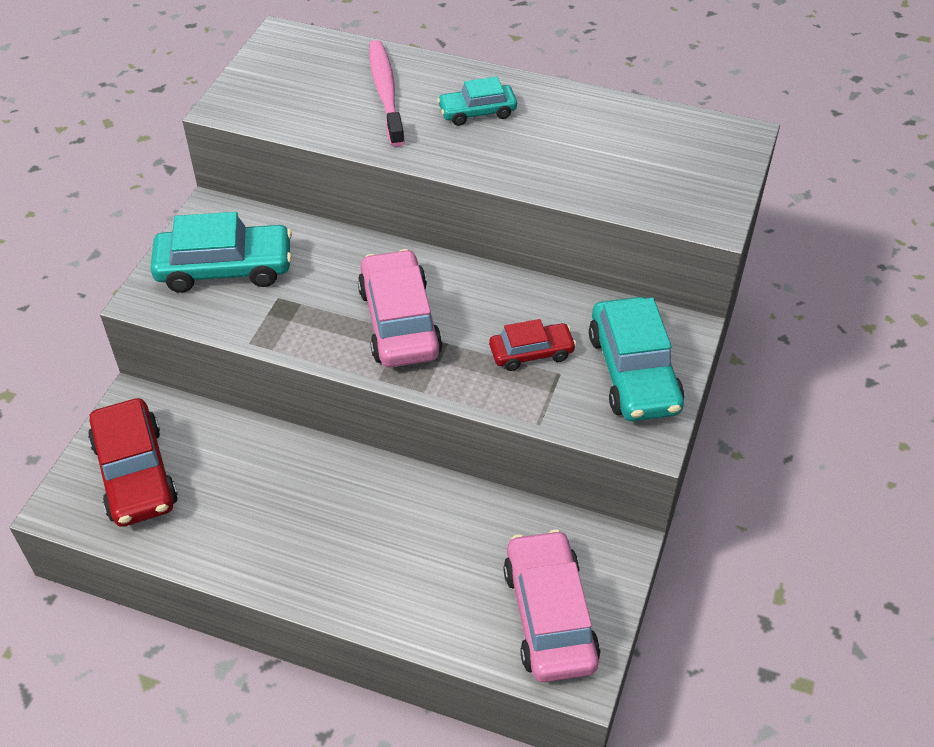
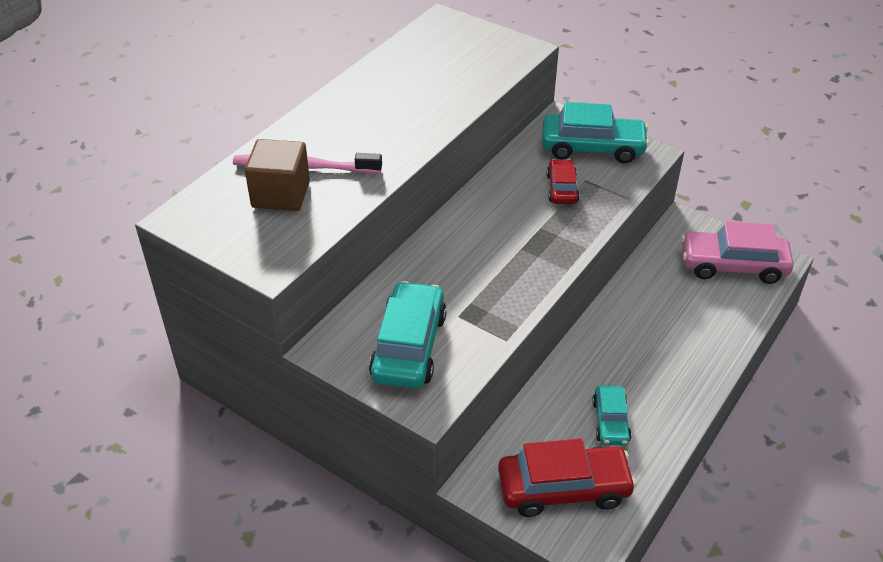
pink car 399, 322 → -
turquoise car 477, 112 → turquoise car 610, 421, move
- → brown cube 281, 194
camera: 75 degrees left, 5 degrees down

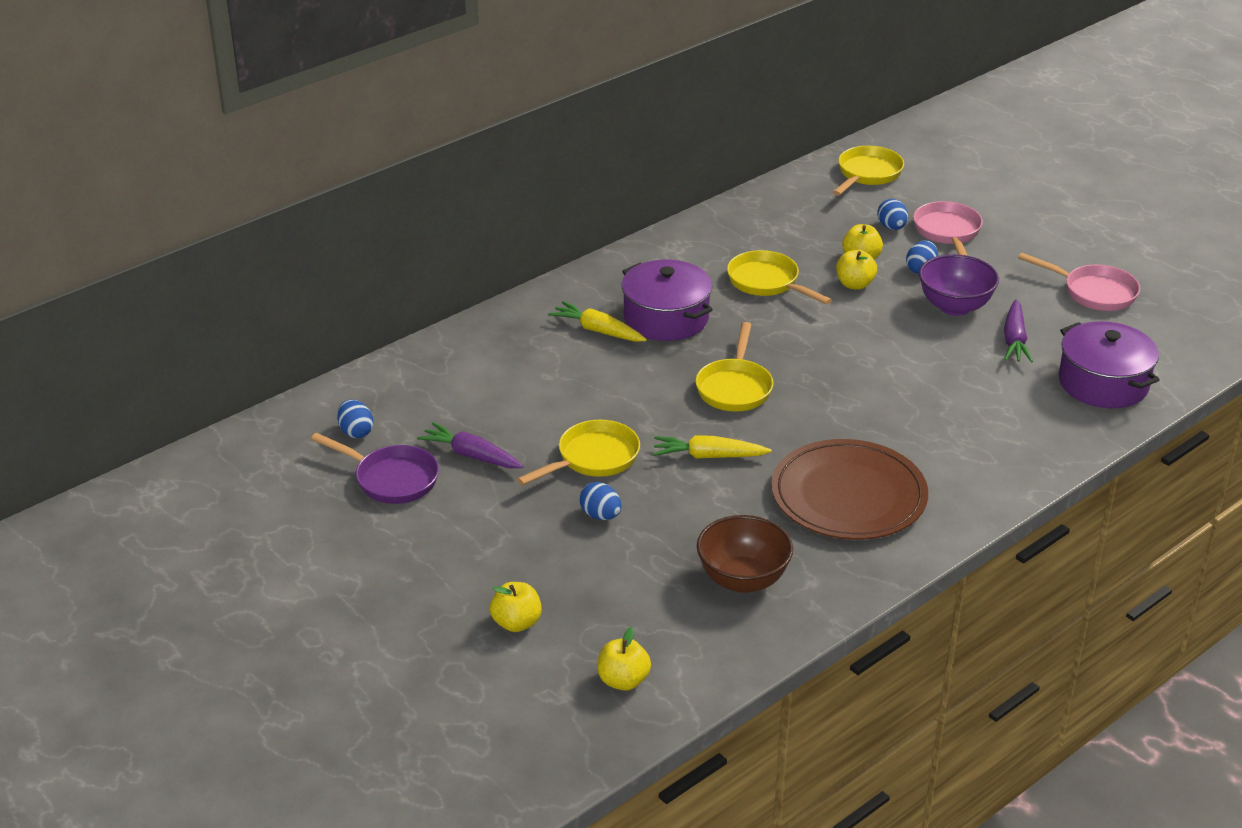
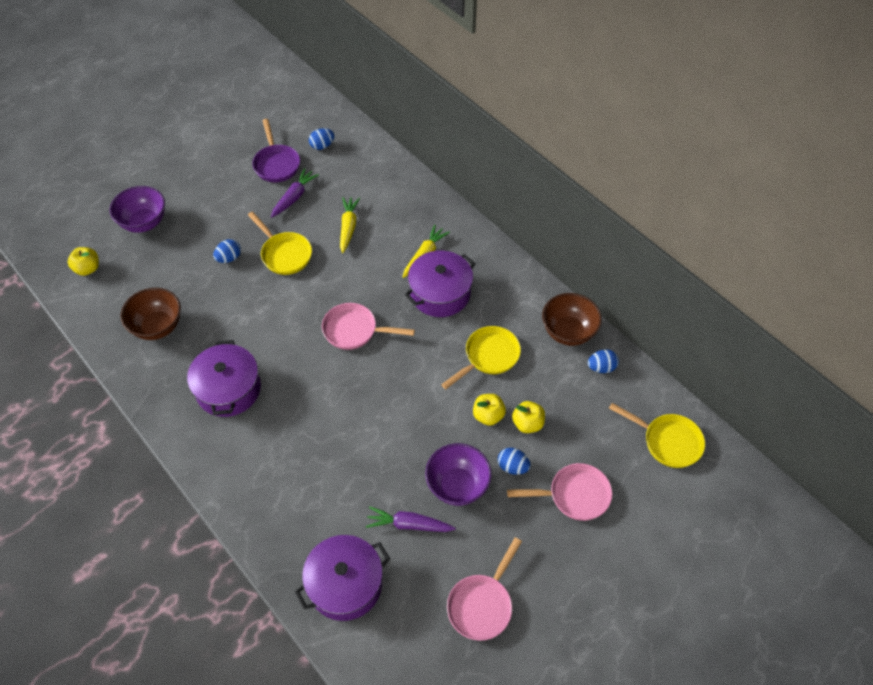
purple pan 391, 479 → purple pan 276, 164, 45 degrees counterclockwise
yellow apple 516, 623 → purple bowl 144, 223
yellow carrot 708, 456 → yellow carrot 348, 227, move
yellow pan 735, 387 → pink pan 354, 330
brown plate 848, 495 → purple pot 228, 389
blue egg 891, 227 → blue egg 601, 367, move
- → brown bowl 568, 332
camera: 90 degrees right, 20 degrees up

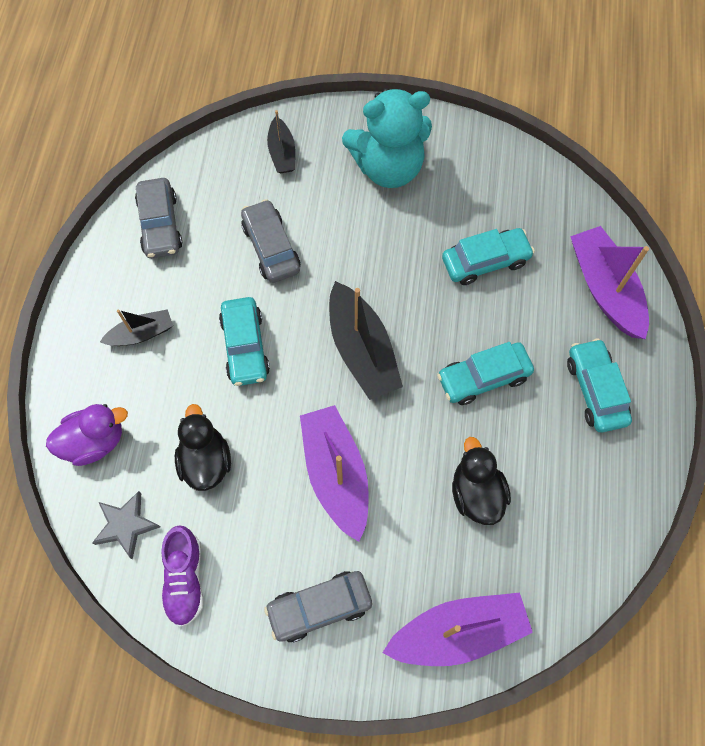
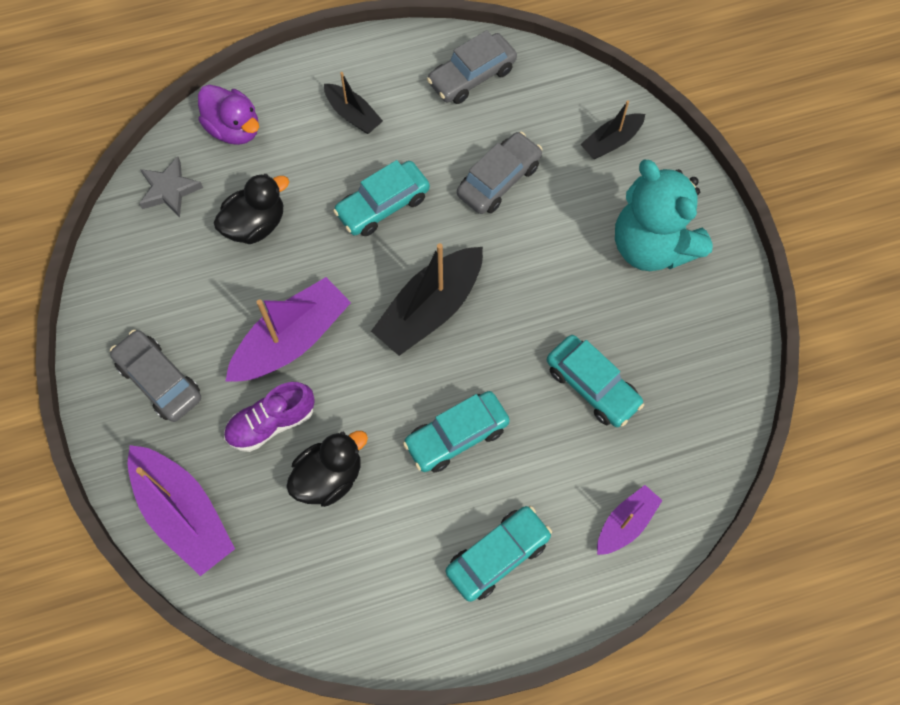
purple shoe 185, 579 → purple shoe 271, 423, move
turquoise car 483, 377 → turquoise car 456, 436, 75 degrees counterclockwise
purple boat 605, 289 → purple boat 625, 523, x0.56
camera: 65 degrees right, 0 degrees up

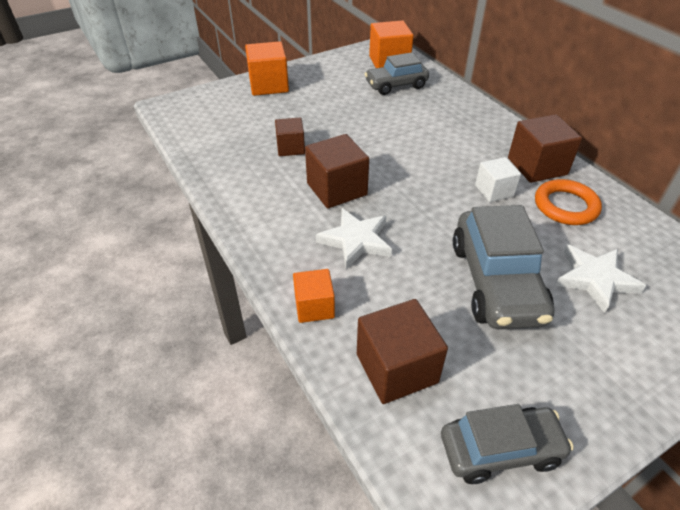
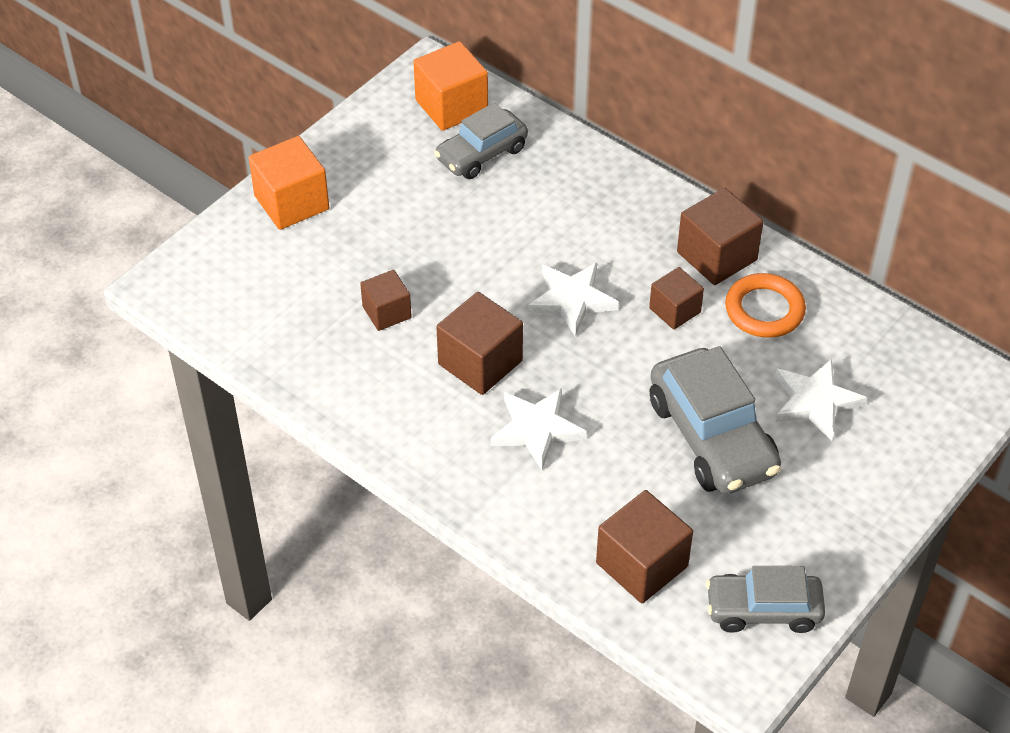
orange cube 314, 307 → -
grey car 500, 450 → grey car 763, 610, 150 degrees counterclockwise
white cube 494, 191 → brown cube 675, 310
- → white star 571, 300
camera: 20 degrees left, 5 degrees up

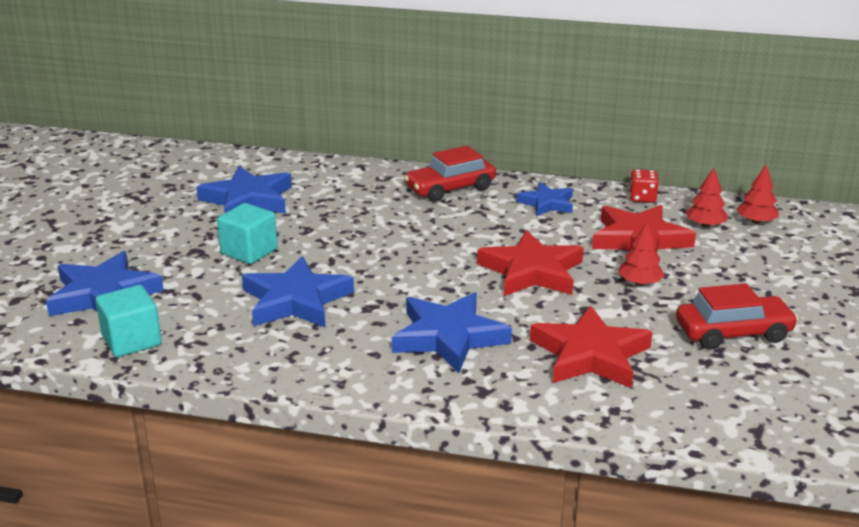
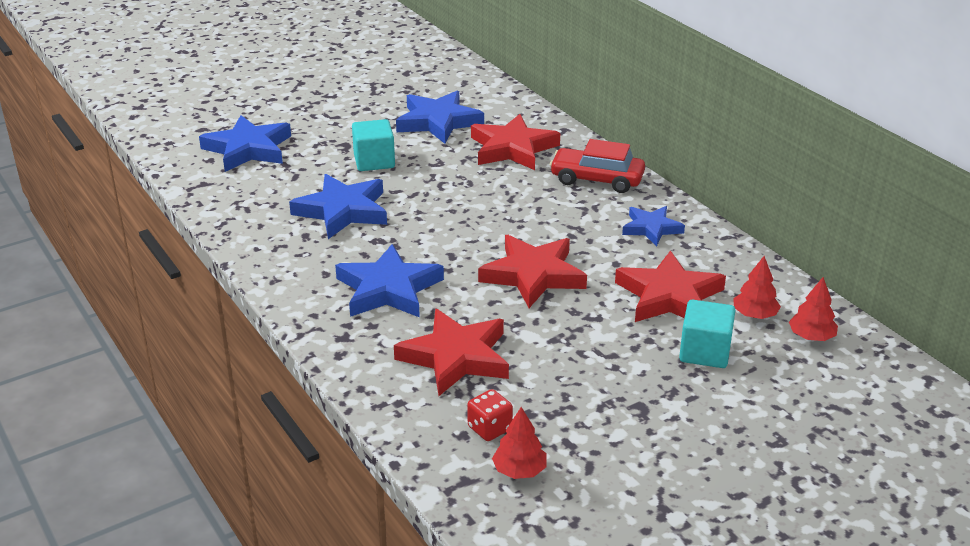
turquoise cube 132, 340 → turquoise cube 704, 352, move
red tree 639, 283 → red tree 519, 470, move
red dice 642, 198 → red dice 489, 428, move
red car 733, 333 → -
- → red star 512, 148
camera: 45 degrees right, 5 degrees up

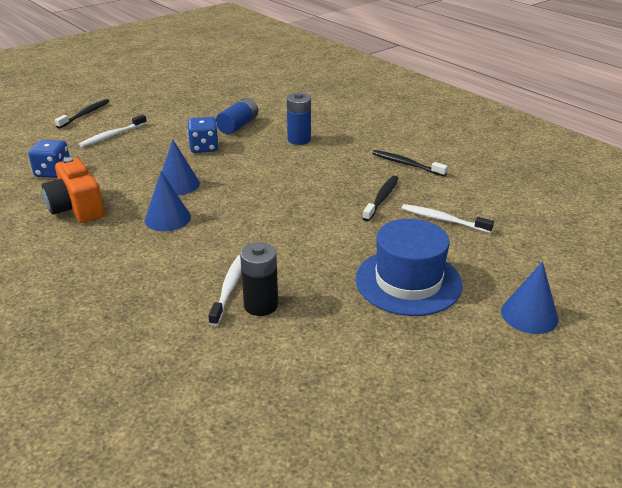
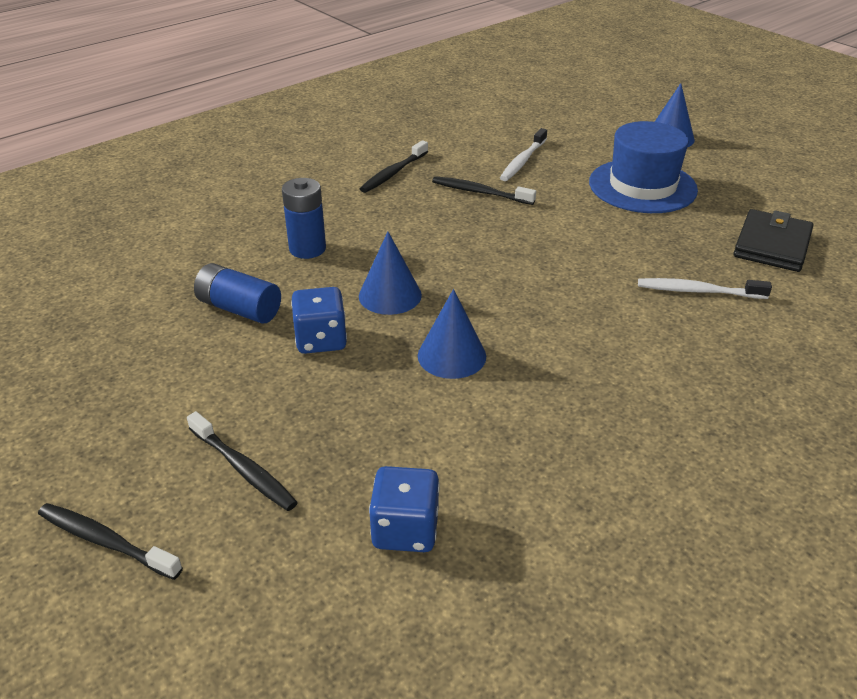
orange camera 77, 208 → -
white toothbrush 112, 135 → black toothbrush 243, 469
blue cone 167, 218 → blue cone 390, 295, move
black battery 261, 305 → -
- → black wallet 772, 245
camera: 90 degrees left, 5 degrees up

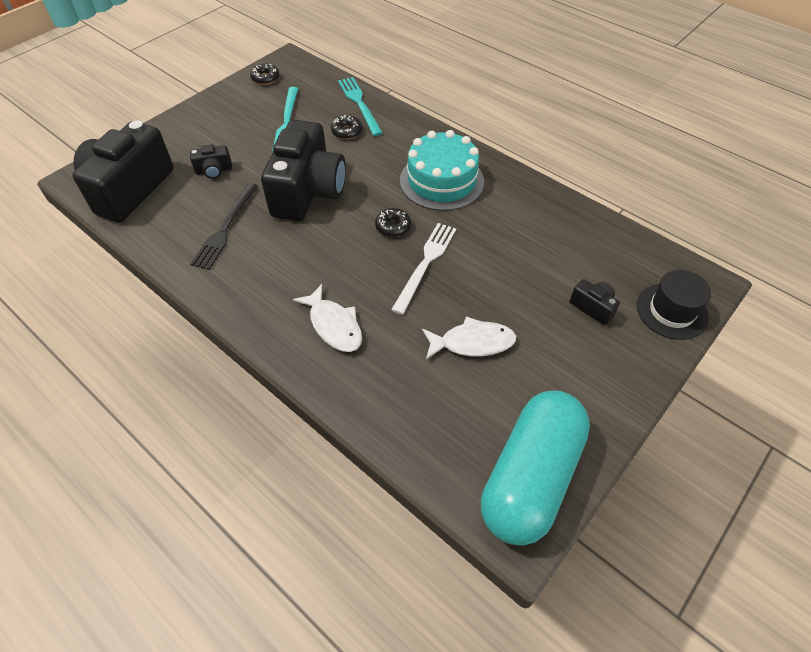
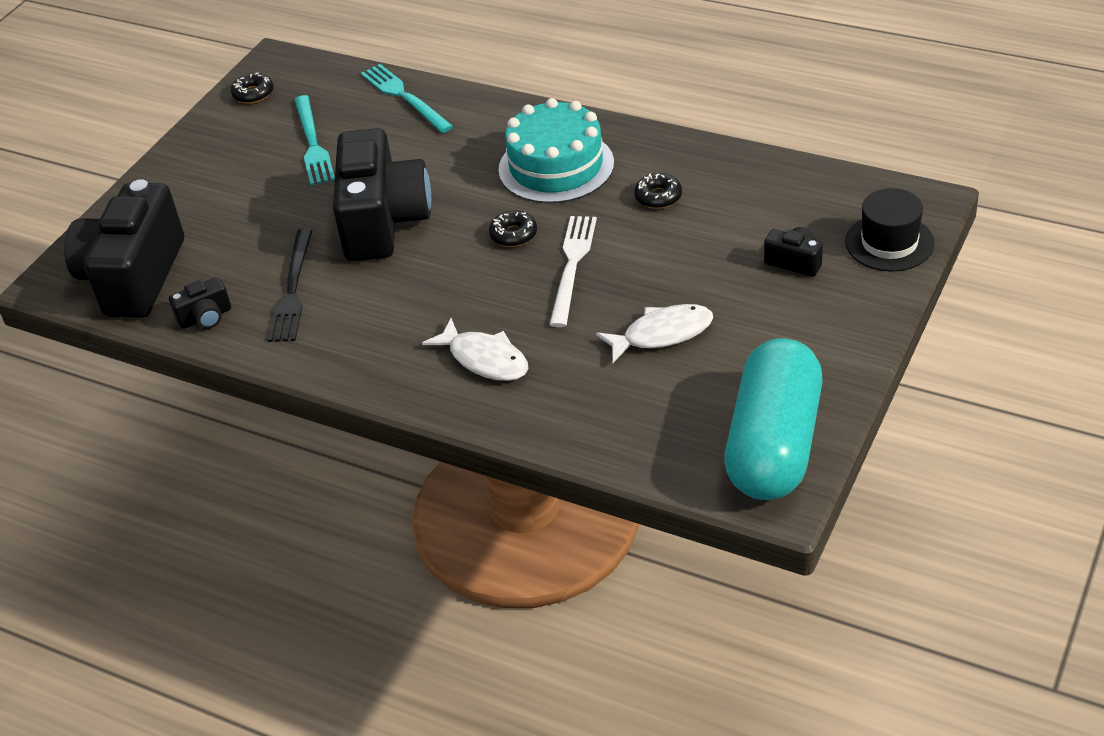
black camera 214, 170 → black camera 205, 317, move
black donut 347, 131 → black donut 658, 197, move
camera: 10 degrees left, 10 degrees down

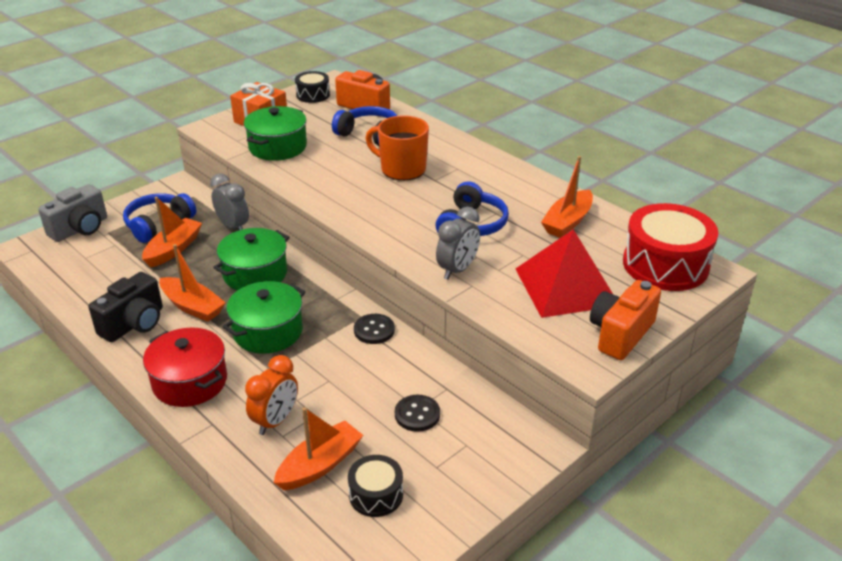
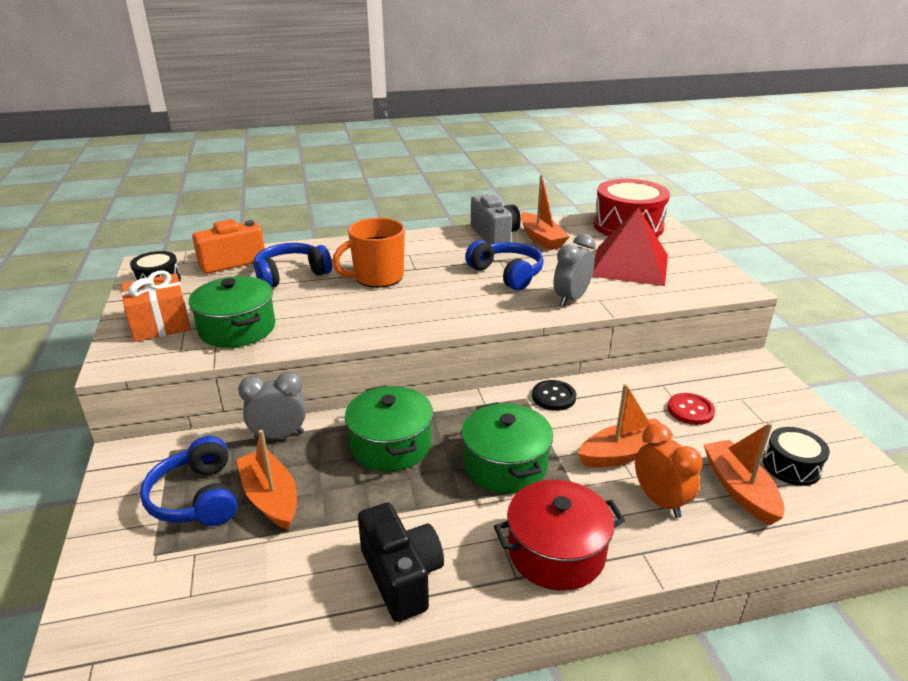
grey camera 80, 229 → grey camera 494, 236, move
orange boat 192, 307 → orange boat 623, 453, move
black button 417, 414 → red button 690, 410
grey clock 457, 270 → grey clock 571, 299, 120 degrees counterclockwise
orange camera 620, 334 → -
camera: 60 degrees left, 5 degrees down

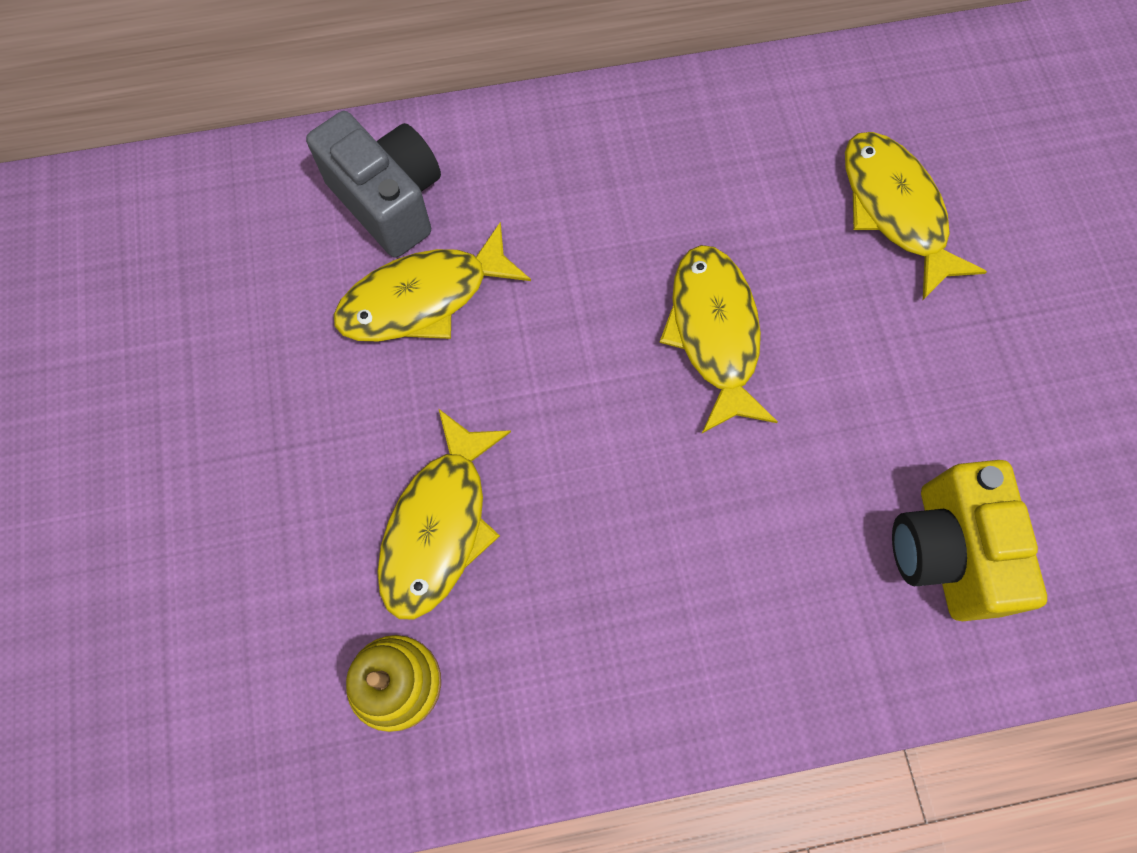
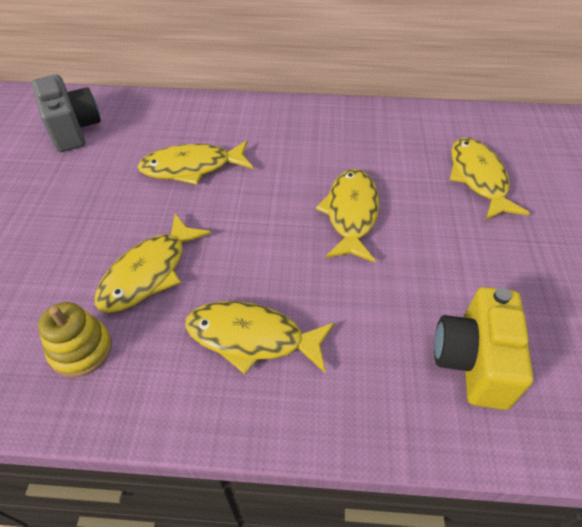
grey camera 389, 201 → grey camera 73, 130, move
- → yellow fish 252, 338
camera: 15 degrees right, 20 degrees down

